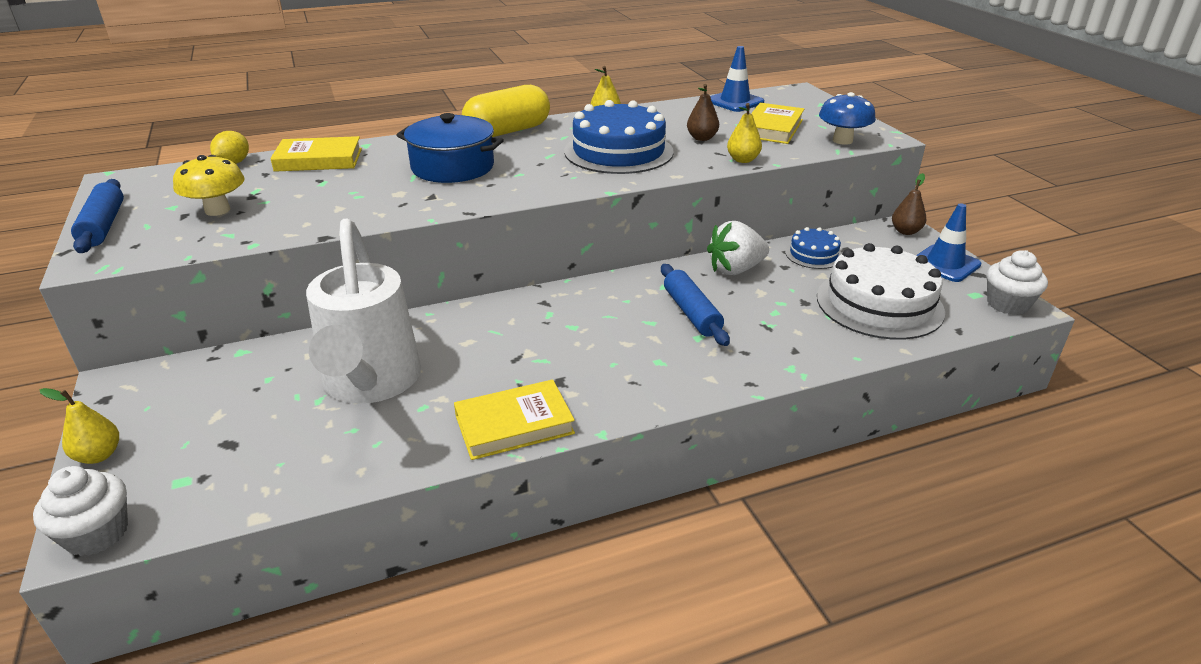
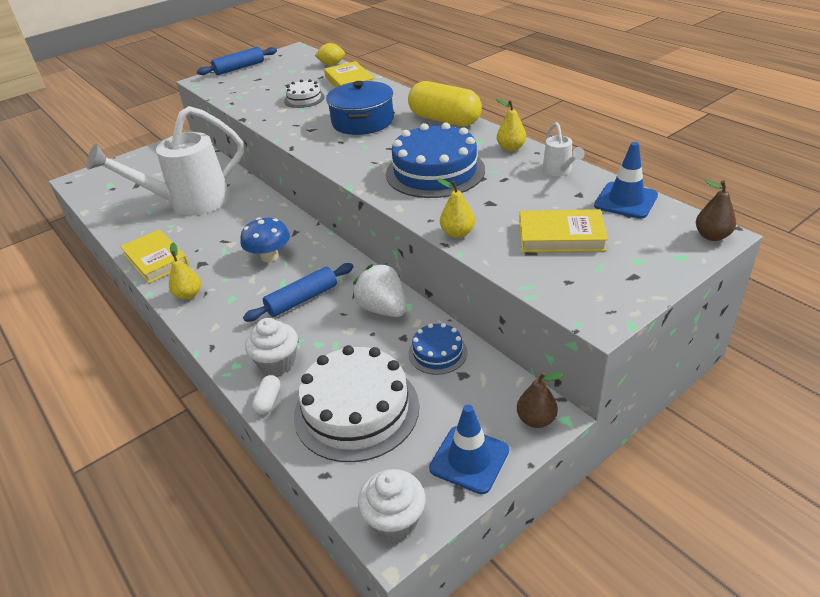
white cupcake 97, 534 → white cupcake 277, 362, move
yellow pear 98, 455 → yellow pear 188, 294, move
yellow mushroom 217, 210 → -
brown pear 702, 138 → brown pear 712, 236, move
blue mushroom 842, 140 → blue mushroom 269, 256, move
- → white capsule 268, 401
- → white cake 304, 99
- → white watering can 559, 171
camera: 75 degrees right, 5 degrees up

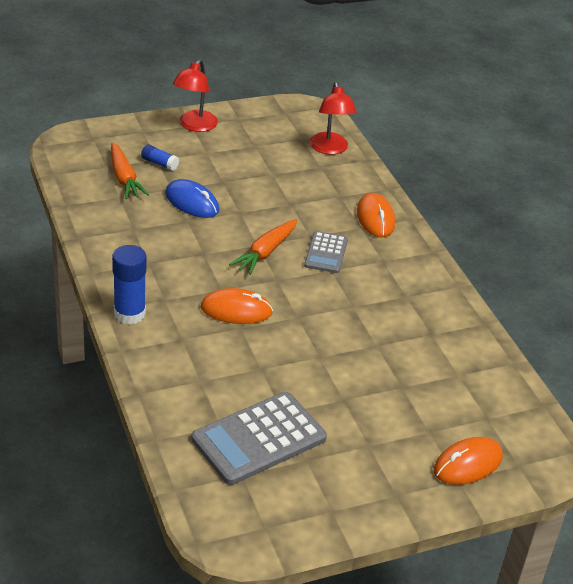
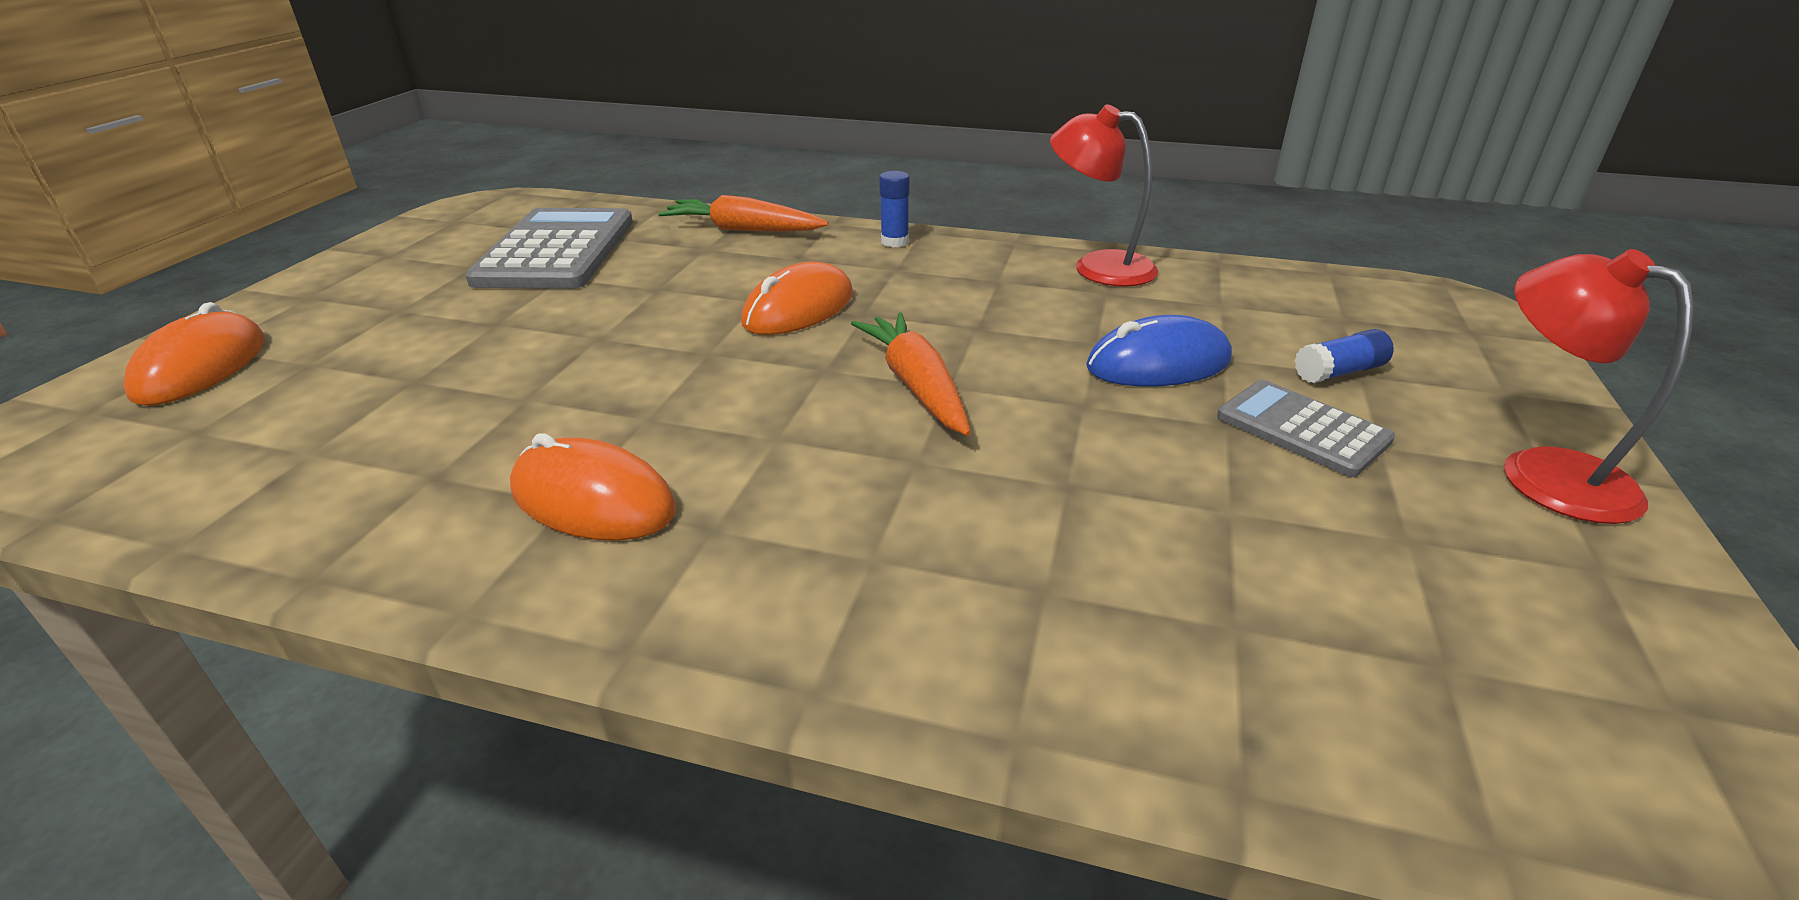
orange carrot 124, 178 → orange carrot 743, 230, move
blue glue stick 129, 313 → blue glue stick 895, 242, x0.55
grey calculator 326, 253 → grey calculator 1302, 429, move
red lamp 330, 149 → red lamp 1098, 267, move
orange mouse 375, 218 → orange mouse 593, 500, move
camera: 130 degrees right, 5 degrees down

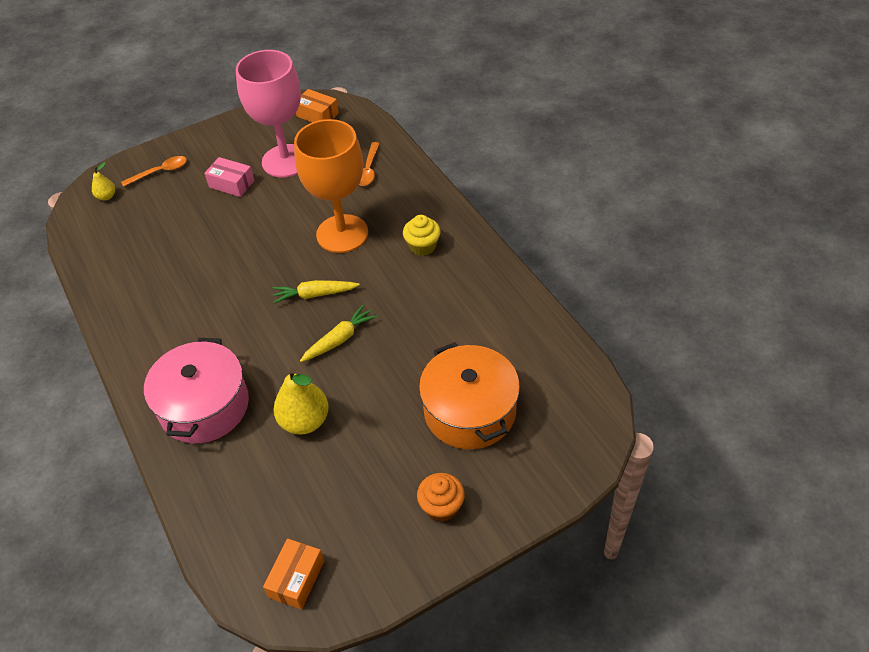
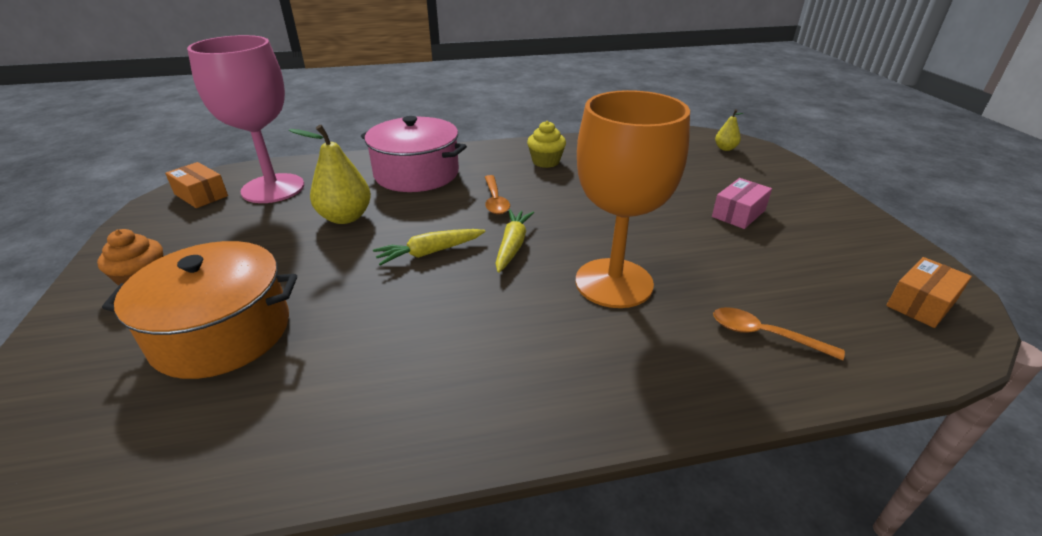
orange spoon 160, 172 → orange spoon 495, 200, move
pink goblet 285, 161 → pink goblet 273, 188, move
yellow carrot 339, 339 → yellow carrot 430, 252, 90 degrees clockwise
yellow cupcake 422, 246 → yellow cupcake 546, 162, move
camera: 105 degrees right, 15 degrees down

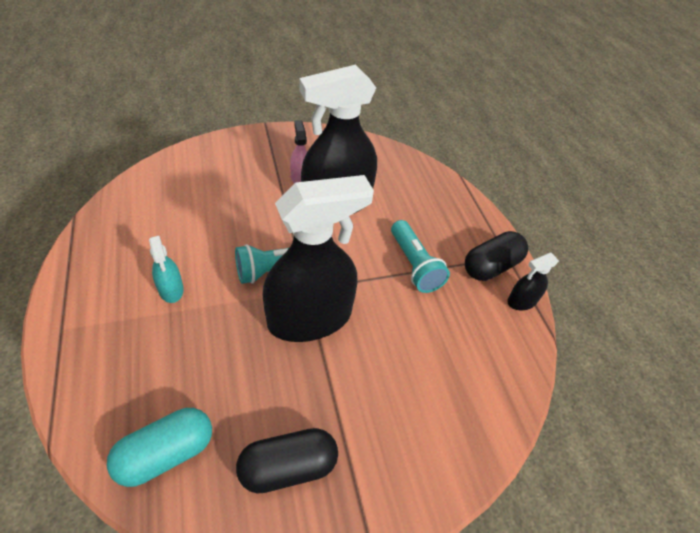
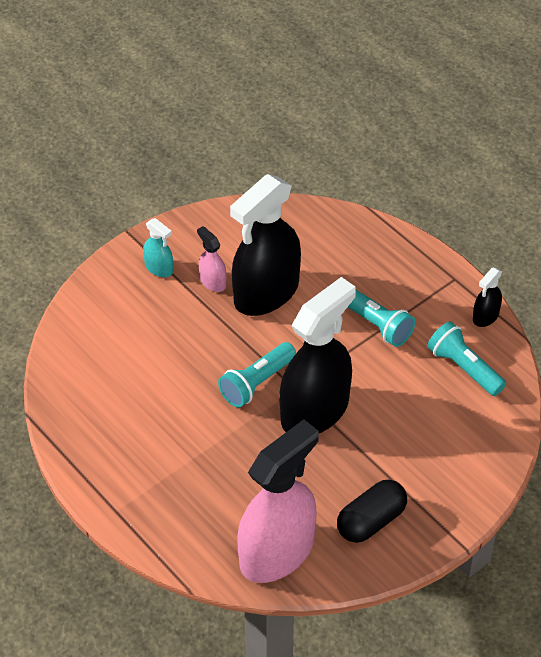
turquoise capsule 166, 453 → pink spray bottle 277, 552
turquoise spray bottle 171, 289 → turquoise spray bottle 159, 268, move
black capsule 491, 266 → -
- → turquoise flashlight 464, 368
camera: 20 degrees left, 0 degrees up

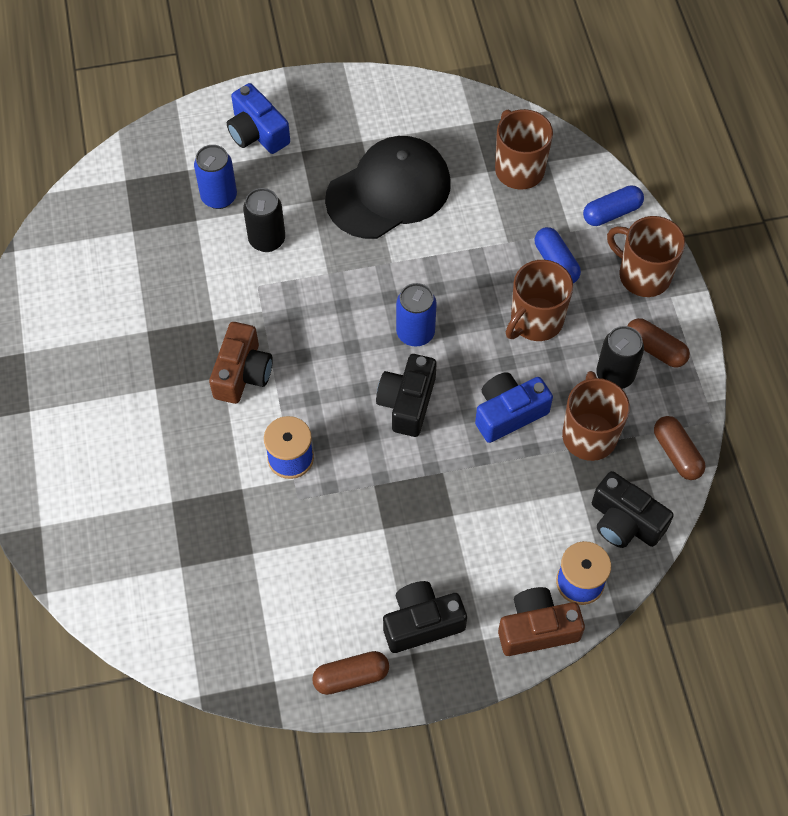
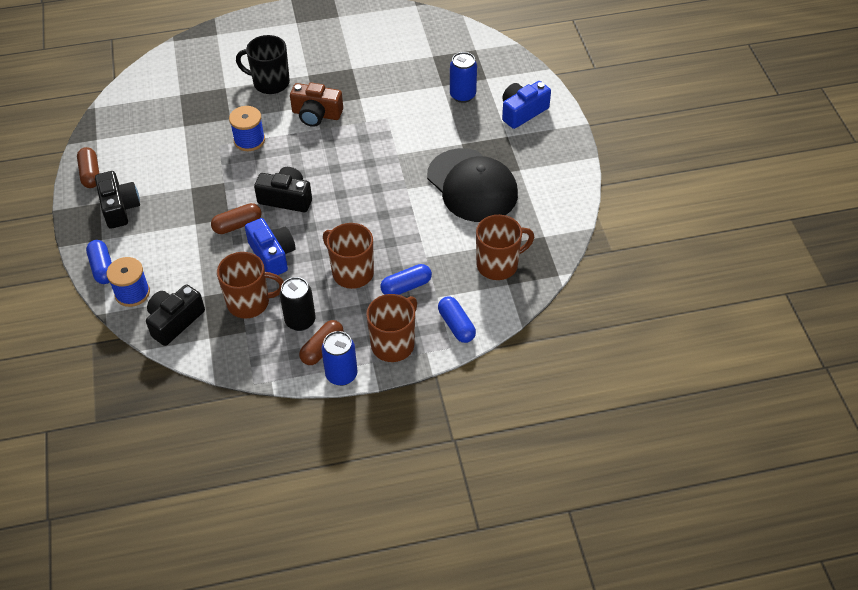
black can 267, 240 → -
blue can 415, 333 → blue can 341, 375, move
brown camera 537, 629 → blue capsule 102, 268
brown capsule 677, 453 → brown capsule 237, 225, move
- → black mug 270, 83
camera: 90 degrees right, 10 degrees down

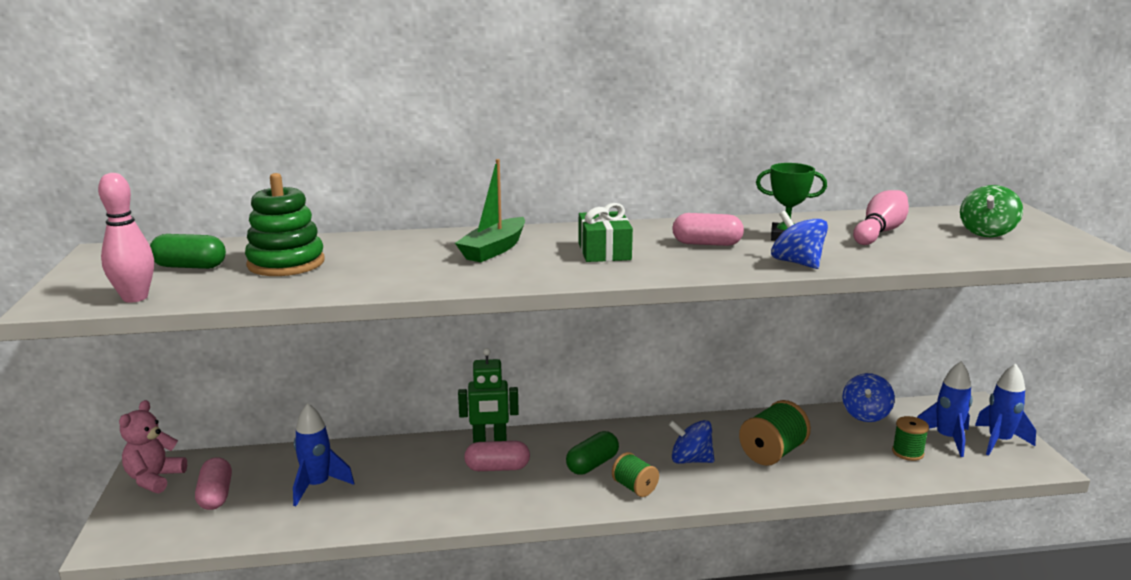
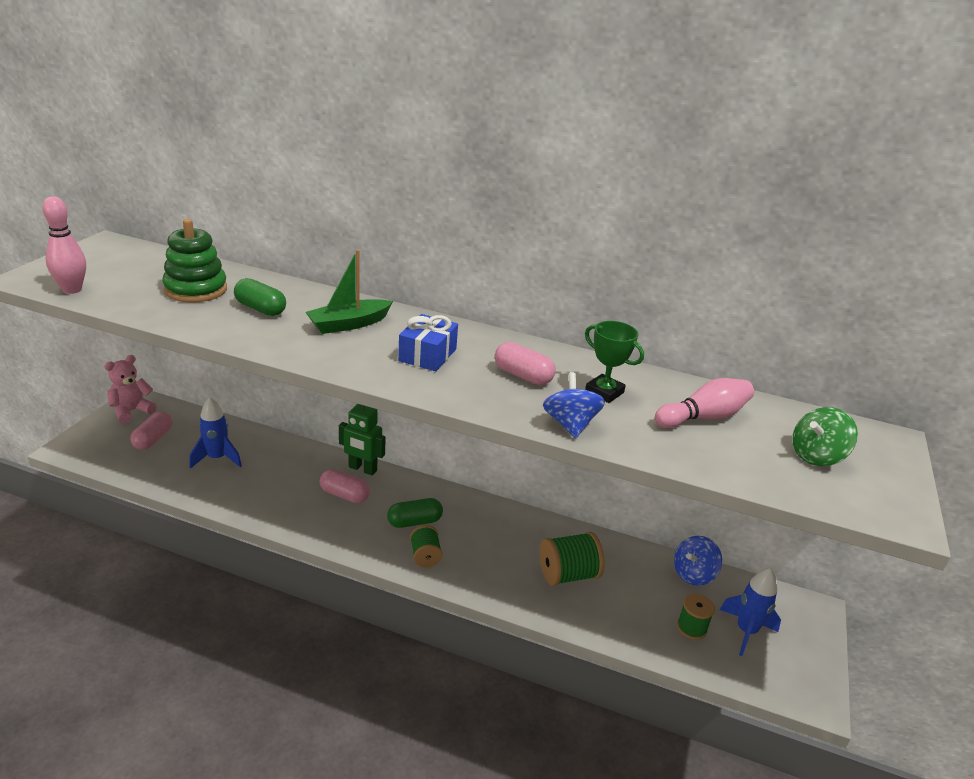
green capsule 190, 266 → green capsule 260, 309, move
green gift 604, 251 → blue gift 427, 355
blue spinning top 690, 460 → -
blue rocket 999, 441 → -
camera: 25 degrees right, 10 degrees up

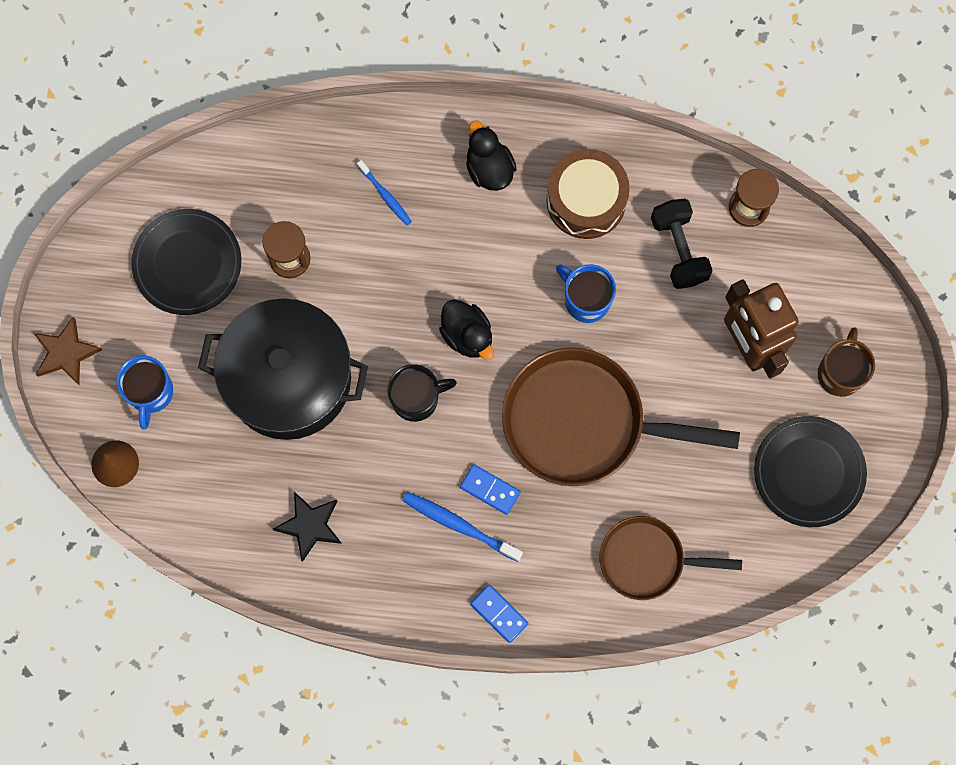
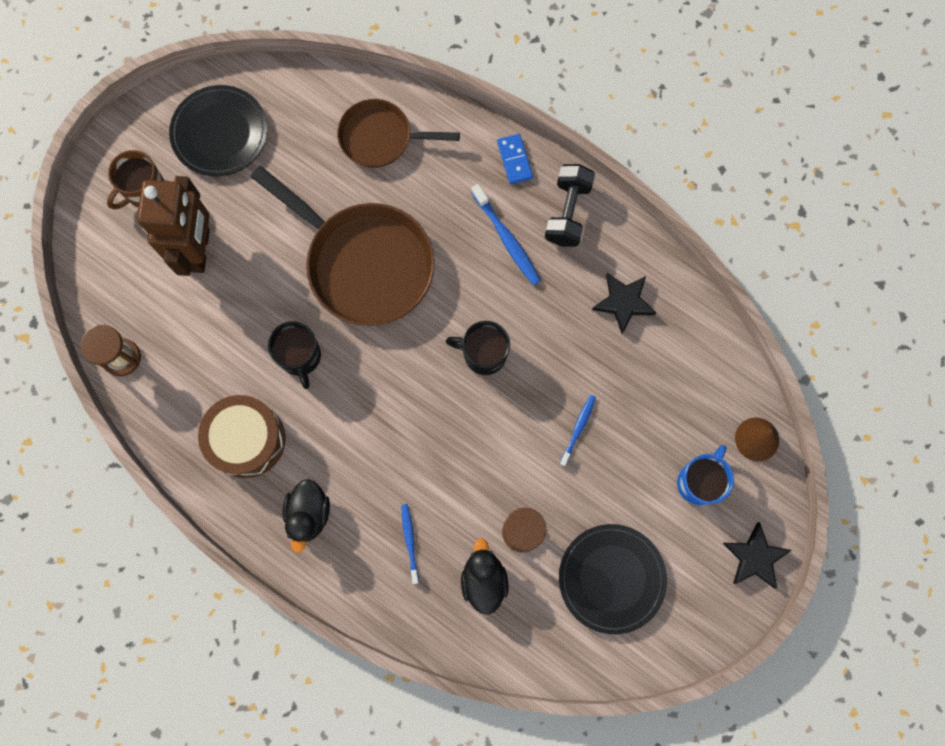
brown star 66, 353 → black star 754, 557
black pot 288, 379 → blue toothbrush 578, 429
black duck 467, 335 → black duck 483, 579, move
blue domino 490, 489 → -
blue mug 586, 300 → black mug 300, 357
brown pan 647, 559 → brown pan 380, 138, 150 degrees clockwise
black dumbbell 679, 249 → black dumbbell 568, 212, move
camera: 150 degrees left, 0 degrees up

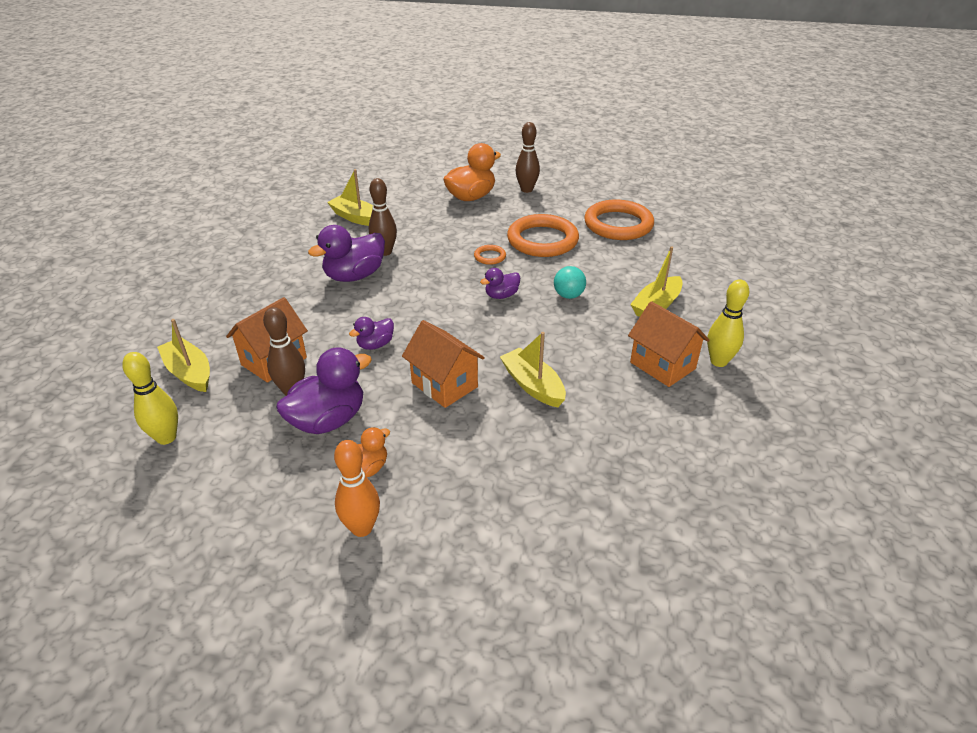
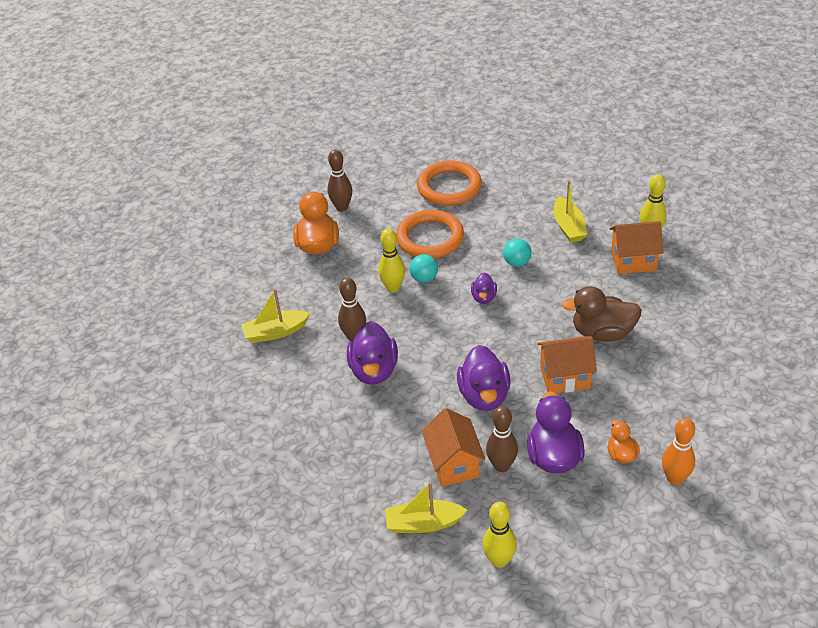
purple duck 375, 345 → purple duck 484, 395, x1.85
orange ring 490, 257 → turquoise ball 424, 278
yellow boat 533, 385 → brown duck 602, 333
- → yellow bowling pin 393, 288
camera: 50 degrees left, 5 degrees up

